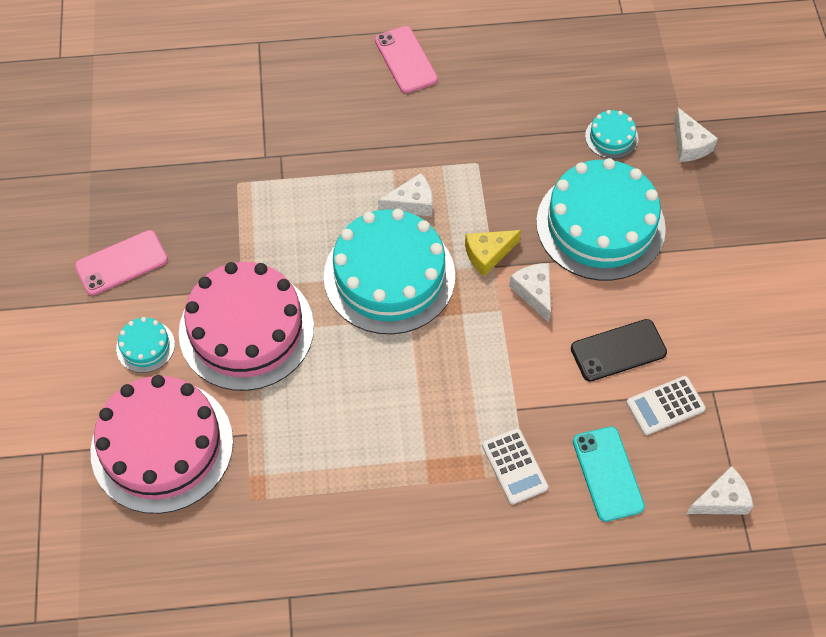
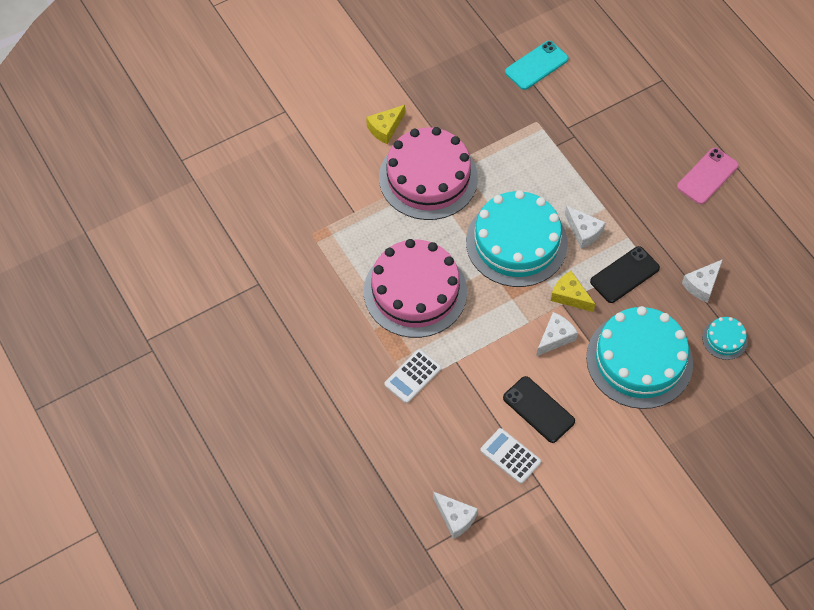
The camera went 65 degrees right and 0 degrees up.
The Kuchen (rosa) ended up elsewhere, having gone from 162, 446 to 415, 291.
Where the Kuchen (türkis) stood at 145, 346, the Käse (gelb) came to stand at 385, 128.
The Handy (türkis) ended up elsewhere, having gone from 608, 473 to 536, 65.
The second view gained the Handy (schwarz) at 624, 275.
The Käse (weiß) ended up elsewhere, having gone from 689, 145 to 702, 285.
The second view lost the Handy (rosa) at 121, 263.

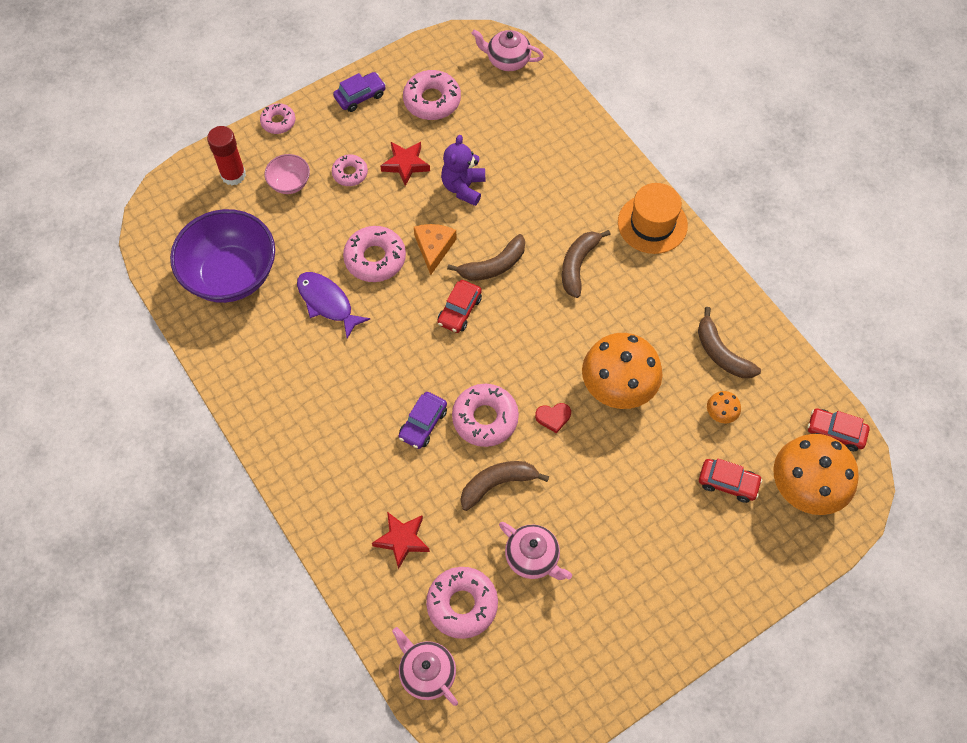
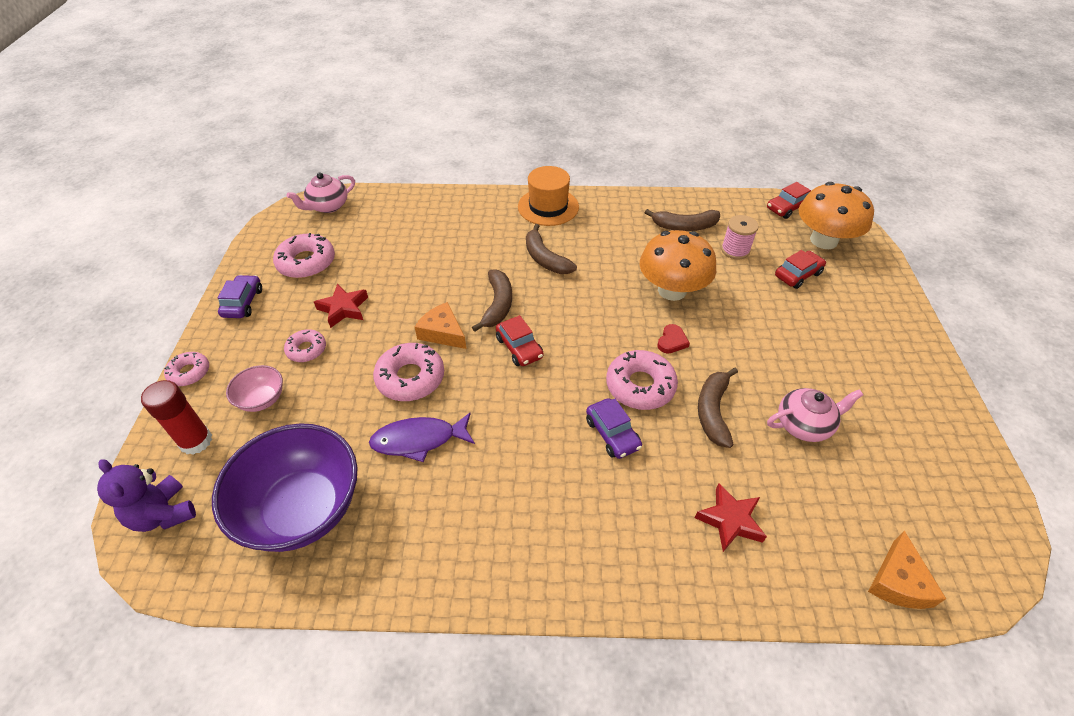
The camera went 55 degrees left and 15 degrees down.
The Teddybär (lila) ended up elsewhere, having gone from 463, 187 to 163, 514.
Where the Pilz (orange) stood at 721, 413, the Garnrolle (rosa) came to stand at 735, 250.
Where the Teekanne (rosa) stood at 427, 672, the Käse (orange) came to stand at 898, 582.
The second view lost the Donut (rosa) at 462, 604.

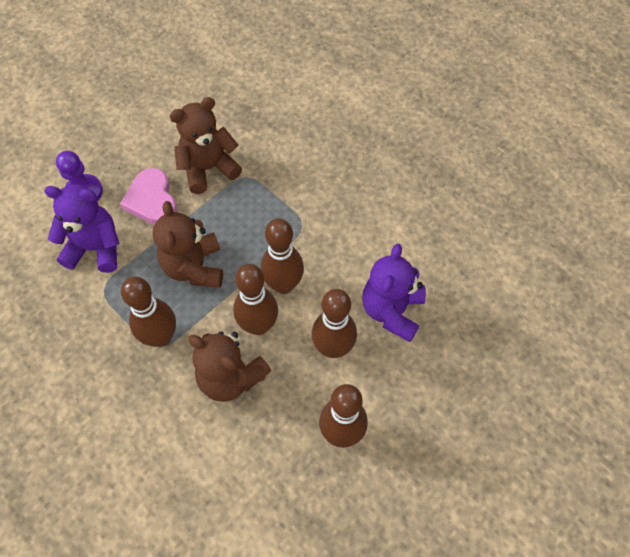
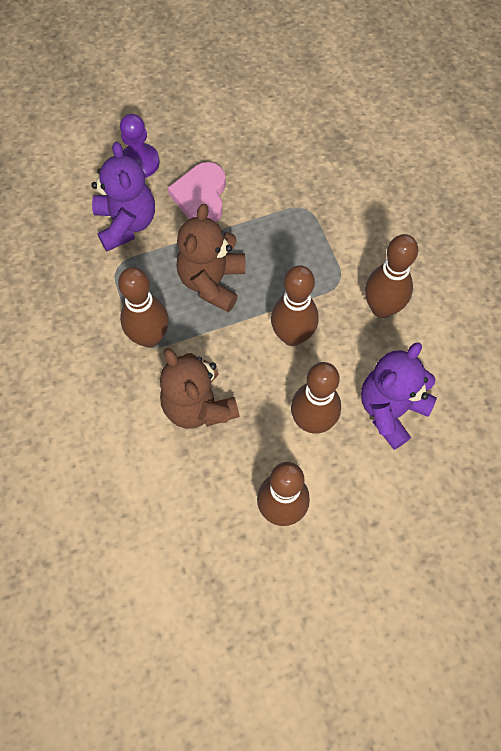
The camera went 25 degrees right and 5 degrees up.
The Teddybär (lila) at 95, 248 ended up facing another way, 45 degrees clockwise from before.
The Bowlingkegel (braun) ended up elsewhere, having gone from 258, 325 to 381, 308.
The second view lost the Teddybär (braun) at 208, 169.

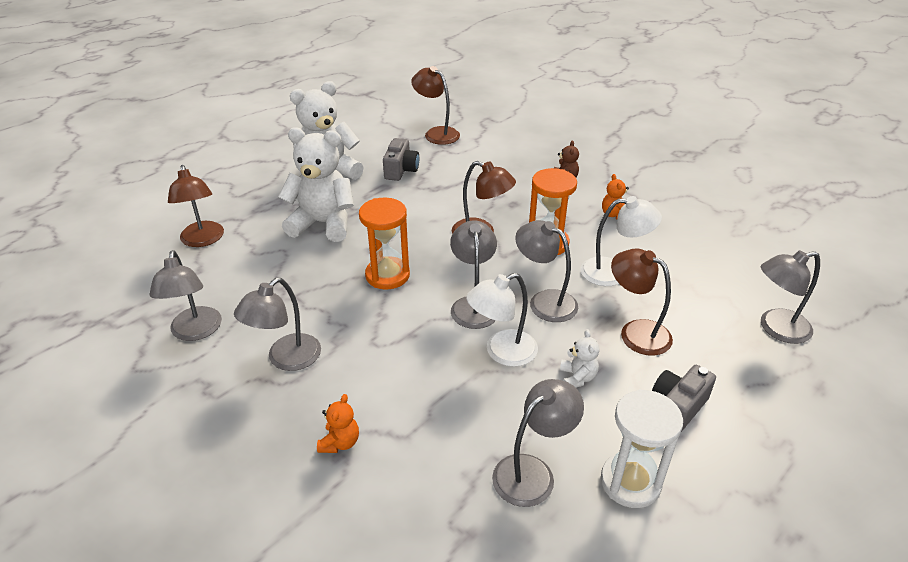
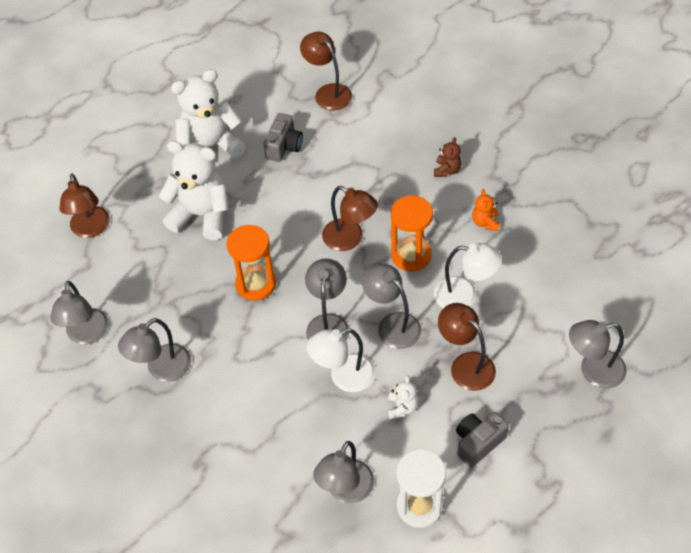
The camera went 10 degrees right and 15 degrees up.
The Lampe (grau) at 532, 472 ended up facing another way, 150 degrees clockwise from before.
The second view lost the Teddybär (orange) at 340, 442.

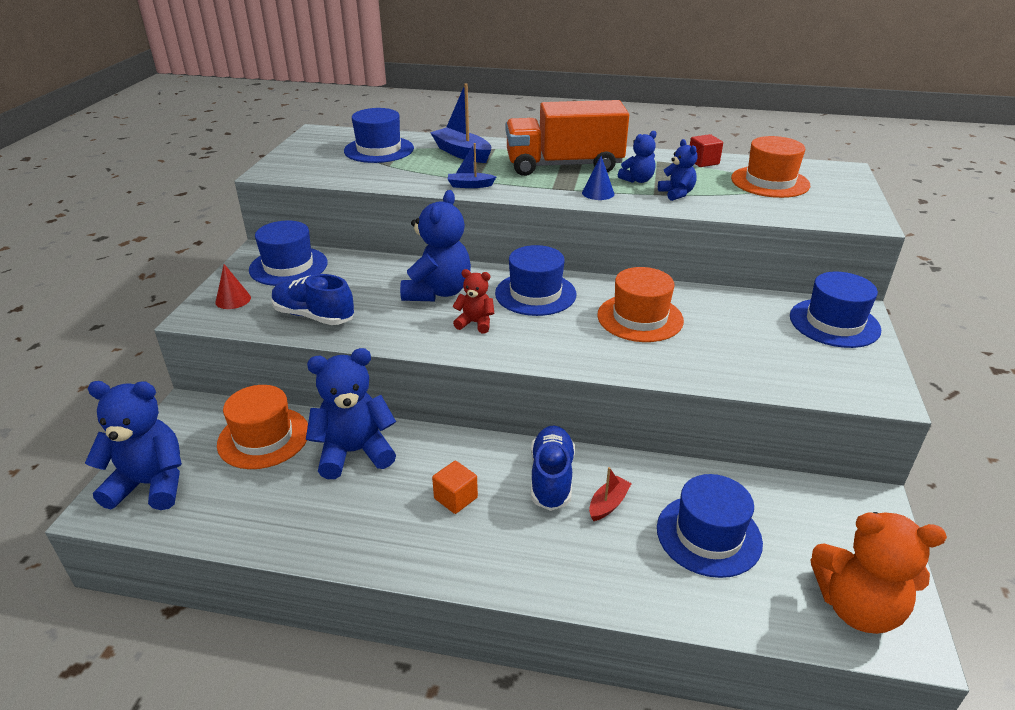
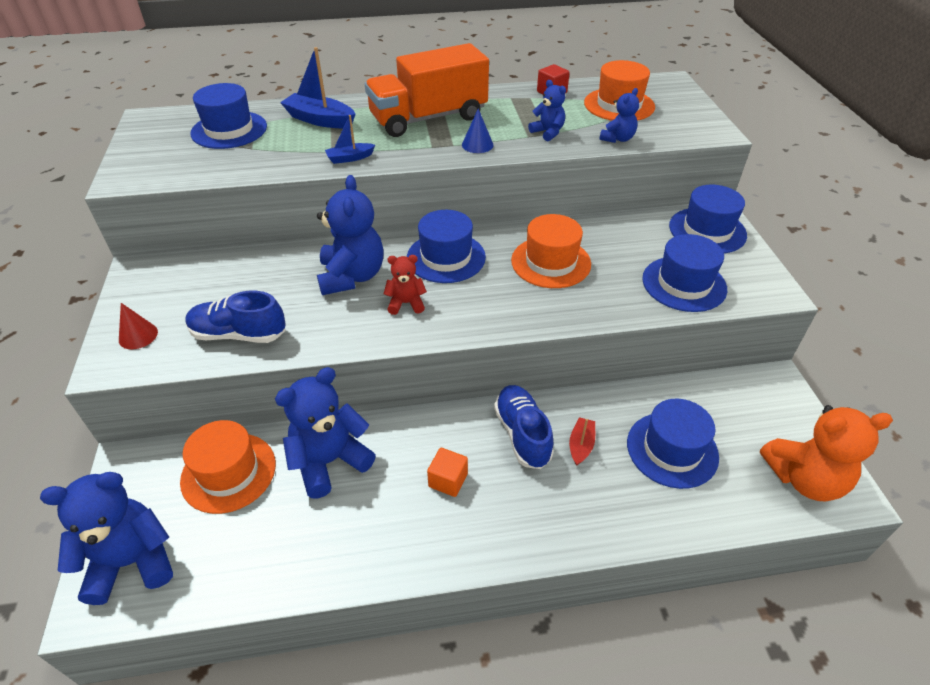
The camera went 20 degrees left and 10 degrees up.
The Teddybär (blau) ended up elsewhere, having gone from 637, 180 to 617, 139.
The Hut (blau) ended up elsewhere, having gone from 288, 266 to 684, 284.

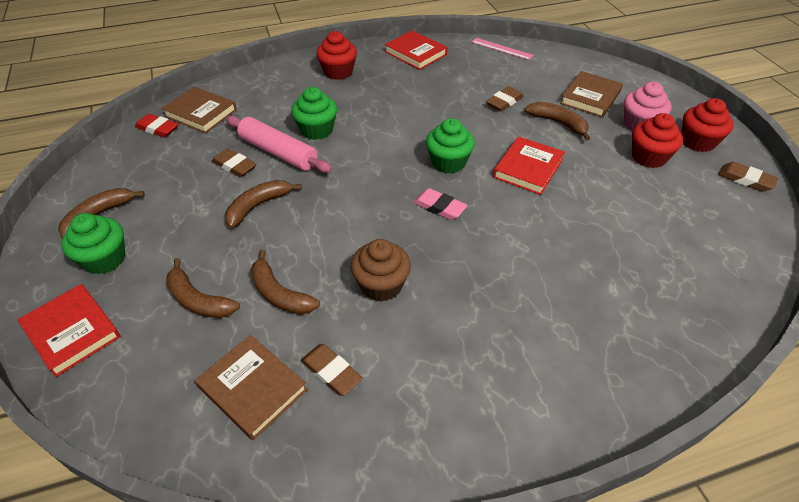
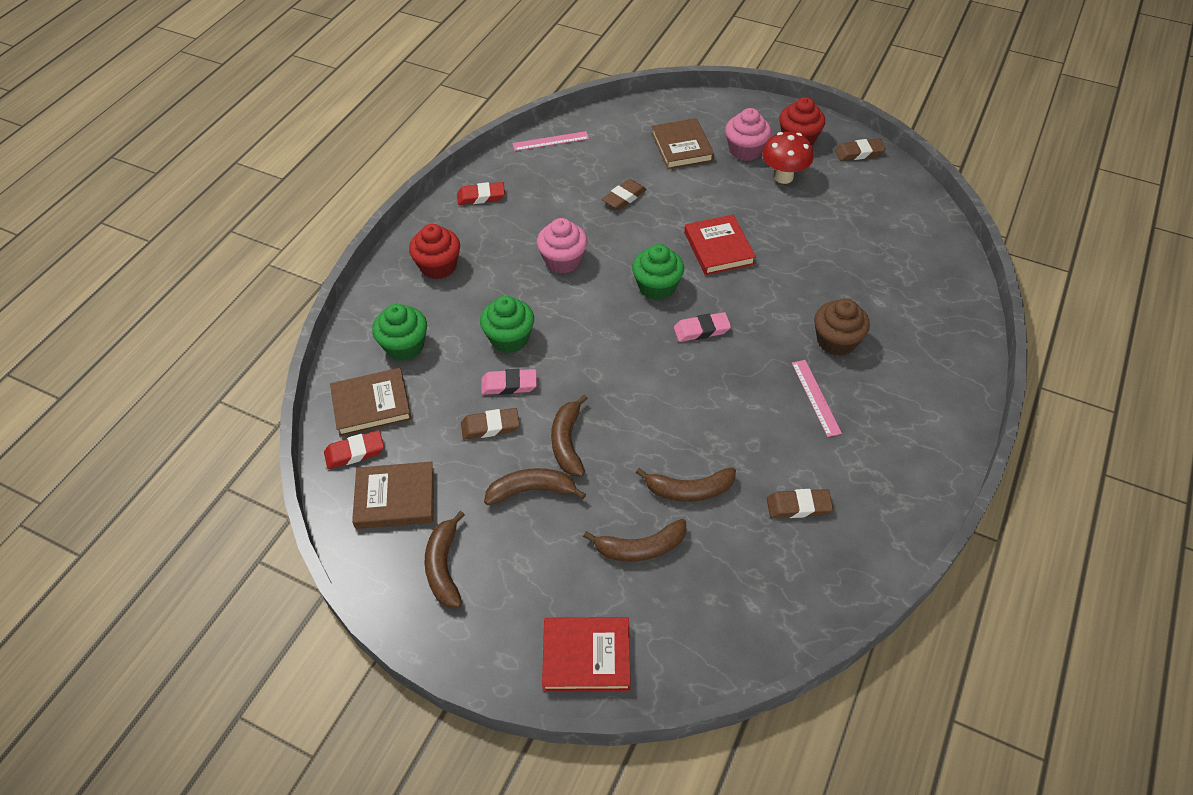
The camera went 45 degrees left and 5 degrees up.
The Buch (braun) ended up elsewhere, having gone from 253, 388 to 395, 498.
The Muffin (grün) ended up elsewhere, having gone from 105, 259 to 404, 346.
Where the Buch (rot) stood at 415, 53, the Radiergummi (rot) came to stand at 481, 196.
Where the Nudelholz (rosa) stood at 278, 152, the Radiergummi (rosa) came to stand at 509, 385.
The Banane (braun) ended up elsewhere, having gone from 558, 123 to 532, 490.
The second view gained the Muffin (rosa) at 563, 261.
The Radiergummi (braun) at 504, 102 ended up facing another way, 45 degrees clockwise from before.
Where the Muffin (rot) stood at 648, 157, the Pilz (rot) came to stand at 783, 177.
The second view gained the Lineal (rosa) at 815, 397.
The Muffin (braun) ended up elsewhere, having gone from 381, 285 to 836, 341.

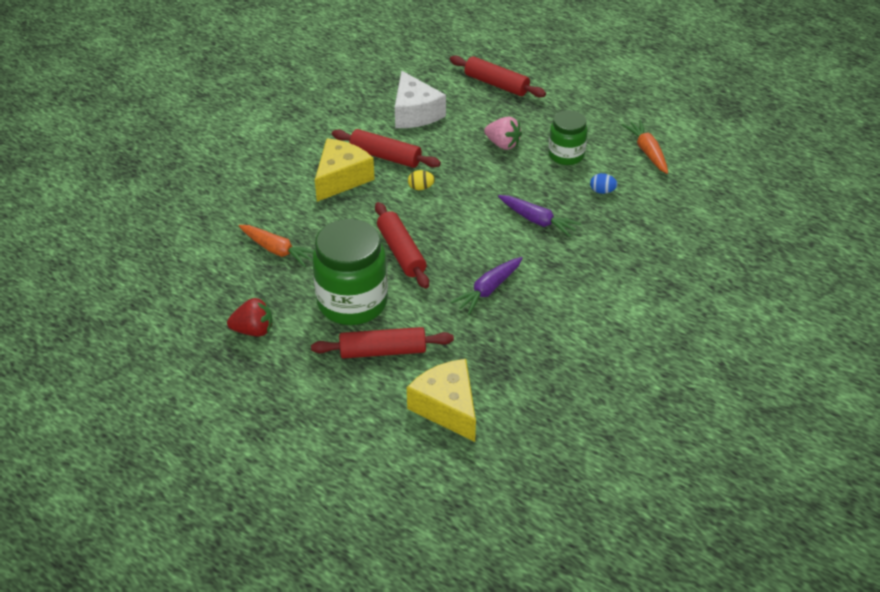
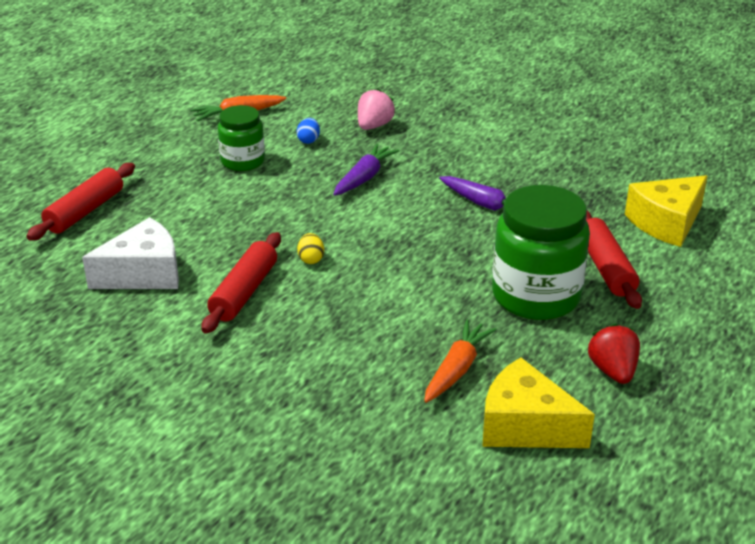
The camera went 95 degrees left and 10 degrees down.
The Erdbeere (rosa) ended up elsewhere, having gone from 503, 144 to 374, 126.
The Käse (gelb) ended up elsewhere, having gone from 341, 178 to 525, 426.
The second view lost the Nudelholz (rot) at 401, 252.

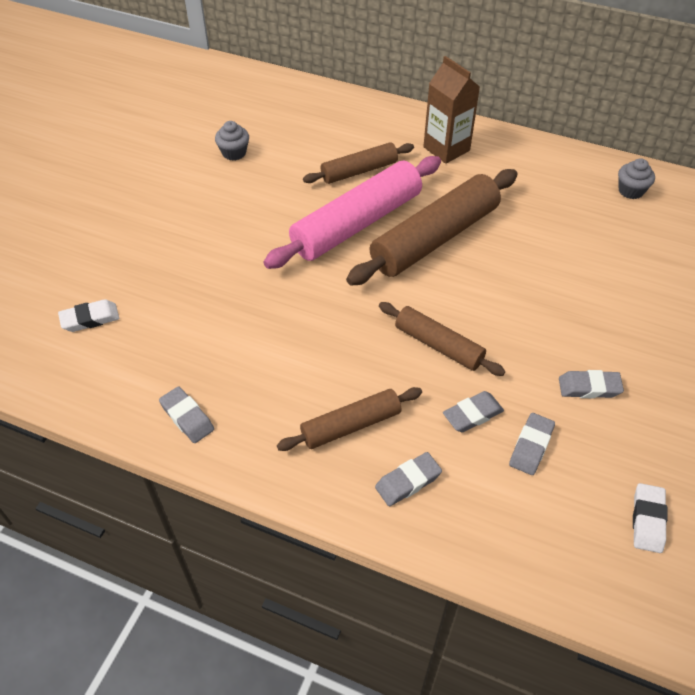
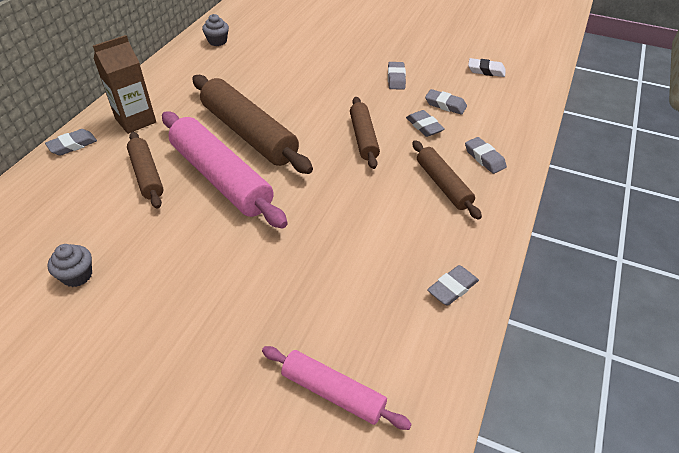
The camera went 90 degrees left and 5 degrees down.
The second view gained the Radiergummi (grau) at 73, 145.
Where the Radiergummi (weiß) stood at 90, 319, the Nudelholz (rosa) came to stand at 333, 392.
The Nudelholz (braun) at 438, 345 ended up facing another way, 45 degrees counterclockwise from before.

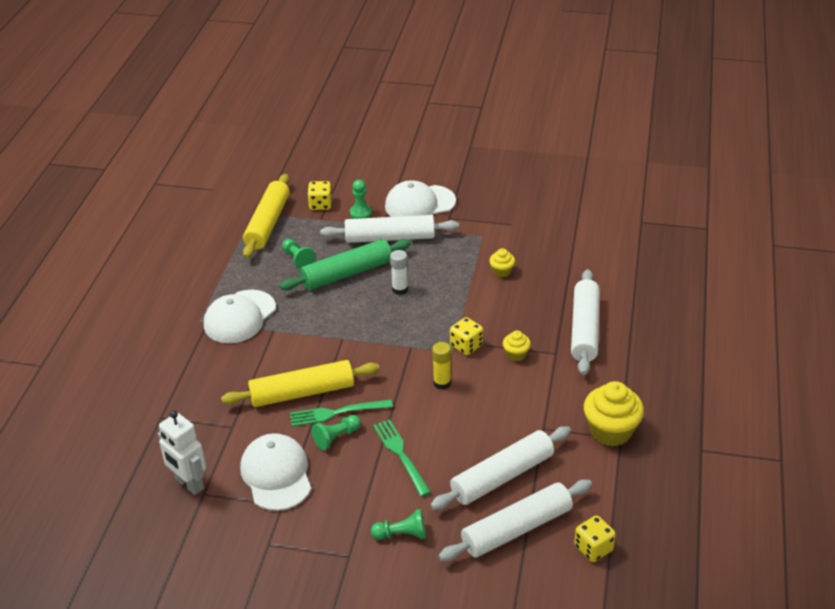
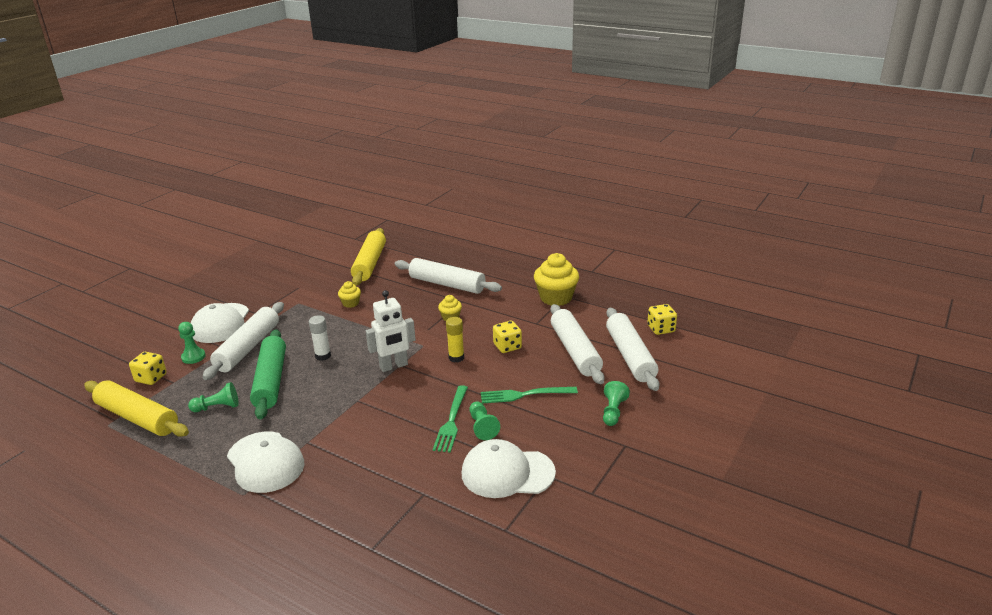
The camera went 70 degrees left and 10 degrees down.
The Nudelholz (gelb) ended up elsewhere, having gone from 302, 393 to 370, 263.
The Roboter (weiß) ended up elsewhere, having gone from 189, 484 to 394, 366.
The Spielwürfel (gelb) ended up elsewhere, having gone from 466, 346 to 507, 346.

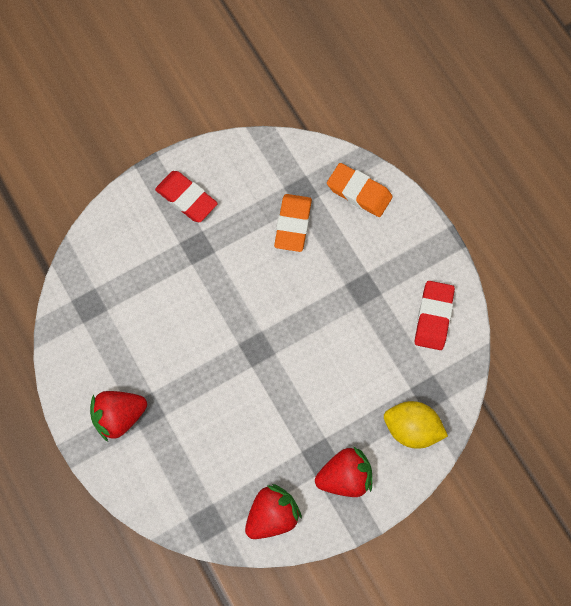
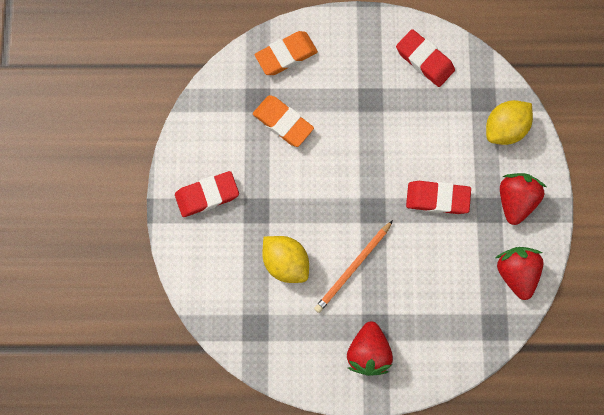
The camera went 60 degrees left and 5 degrees up.
The second view gained the Zitrone (gelb) at 286, 262.
The second view gained the Bleistift (orange) at 353, 268.
The second view gained the Radiergummi (rot) at 437, 198.

